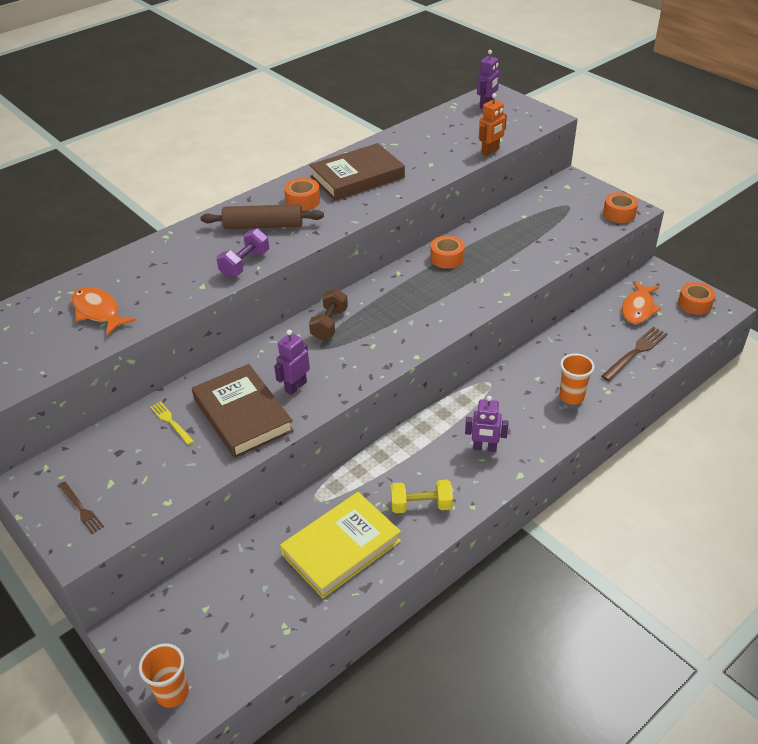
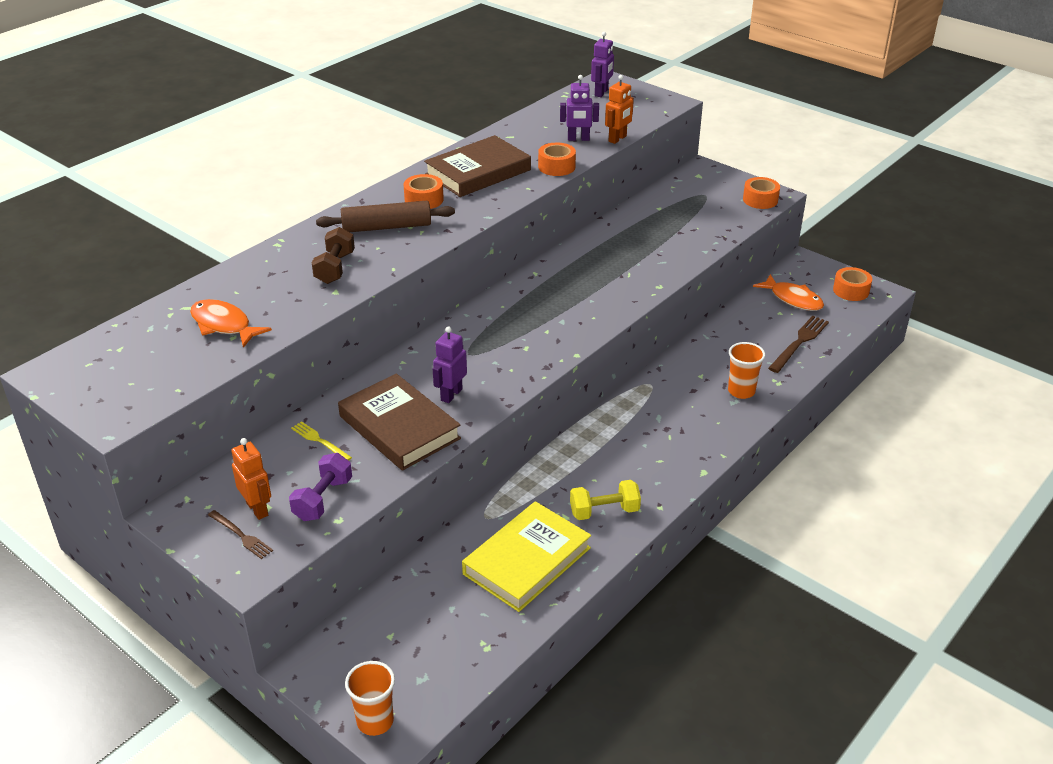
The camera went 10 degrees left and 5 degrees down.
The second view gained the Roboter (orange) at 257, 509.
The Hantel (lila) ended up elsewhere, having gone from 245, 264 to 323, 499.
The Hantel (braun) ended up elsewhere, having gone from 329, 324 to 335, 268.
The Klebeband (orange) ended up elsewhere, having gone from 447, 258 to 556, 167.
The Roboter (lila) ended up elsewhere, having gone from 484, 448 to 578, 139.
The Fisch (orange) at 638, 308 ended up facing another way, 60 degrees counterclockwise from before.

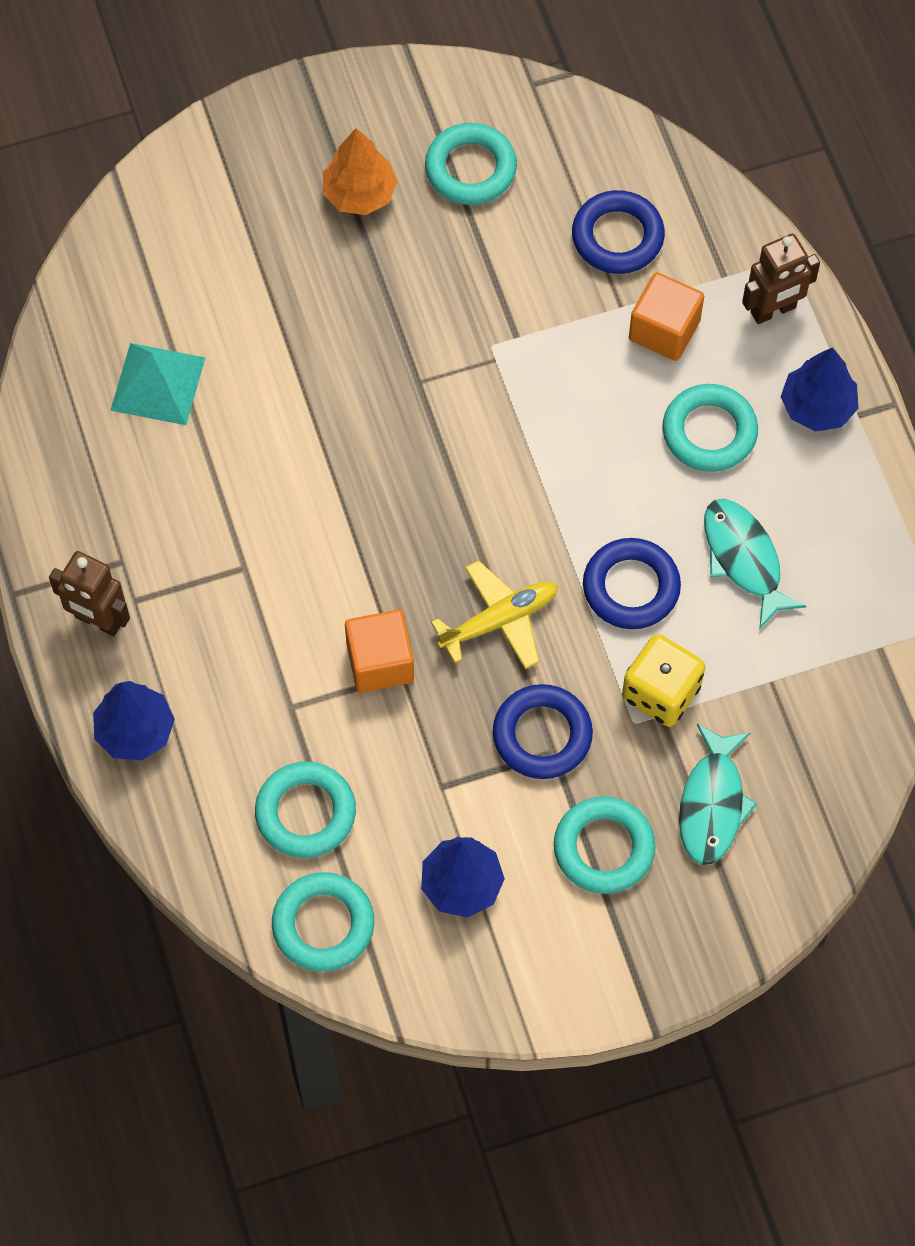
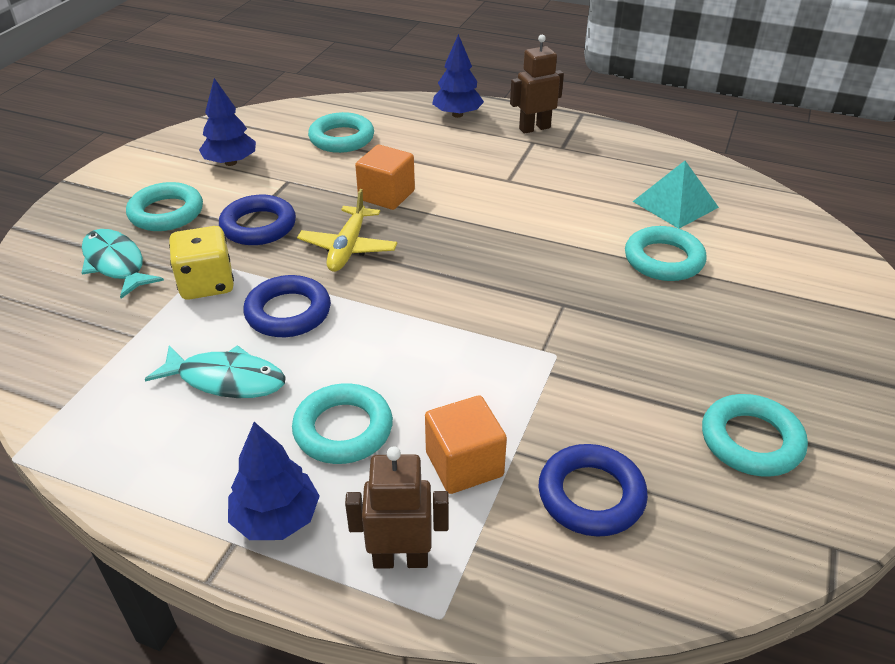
The camera went 130 degrees right and 25 degrees down.
The Roboter (braun) at 773, 310 ended up facing another way, 75 degrees clockwise from before.
The Ring (türkis) ended up elsewhere, having gone from 323, 925 to 663, 260.
The second view lost the Baum (orange) at 359, 194.

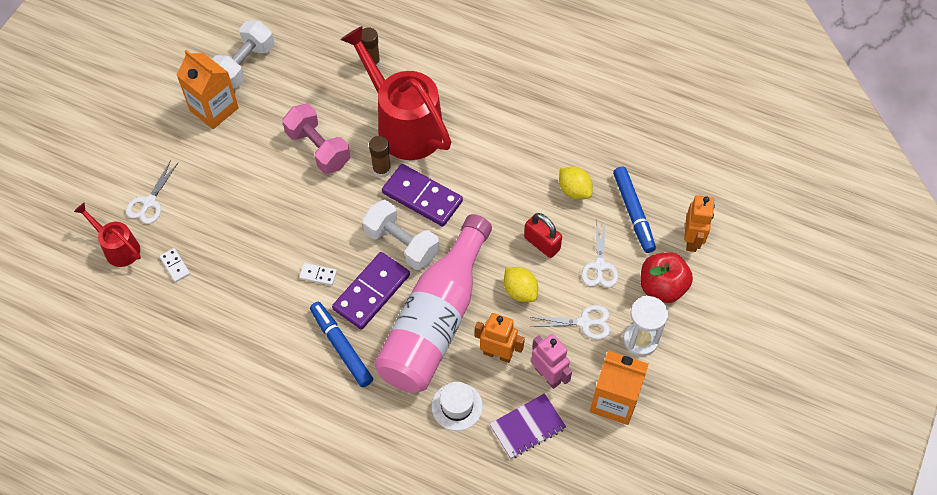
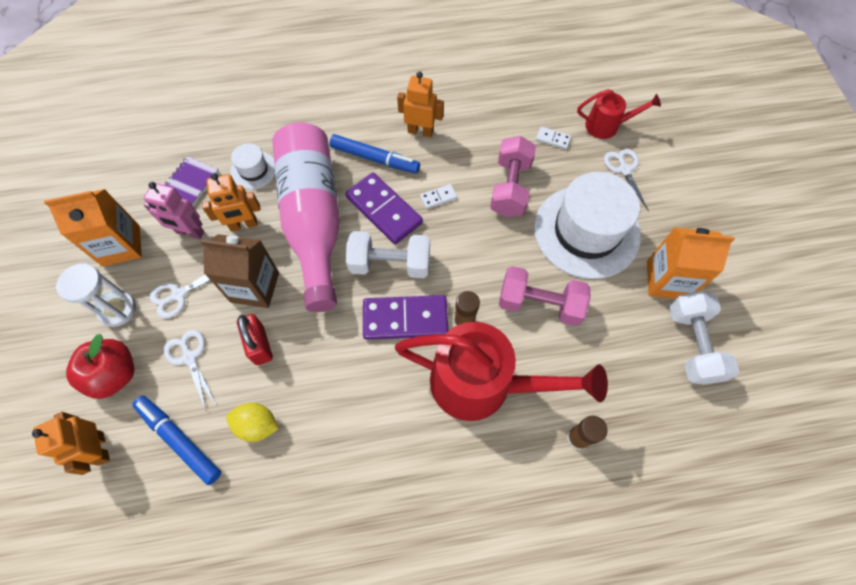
The camera went 145 degrees right and 5 degrees up.
Where the Zitrone (gelb) stood at 520, 291, the Getränkekarton (braun) came to stand at 255, 287.
The Vorhängeschloss (rot) at 542, 243 ended up facing another way, 60 degrees clockwise from before.
The Dominostein (lila) at 371, 292 ended up facing another way, 45 degrees counterclockwise from before.
The second view gained the Roboter (orange) at 420, 131.
The second view gained the Hantel (rosa) at 510, 188.
The second view gained the Hut (weiß) at 586, 231.

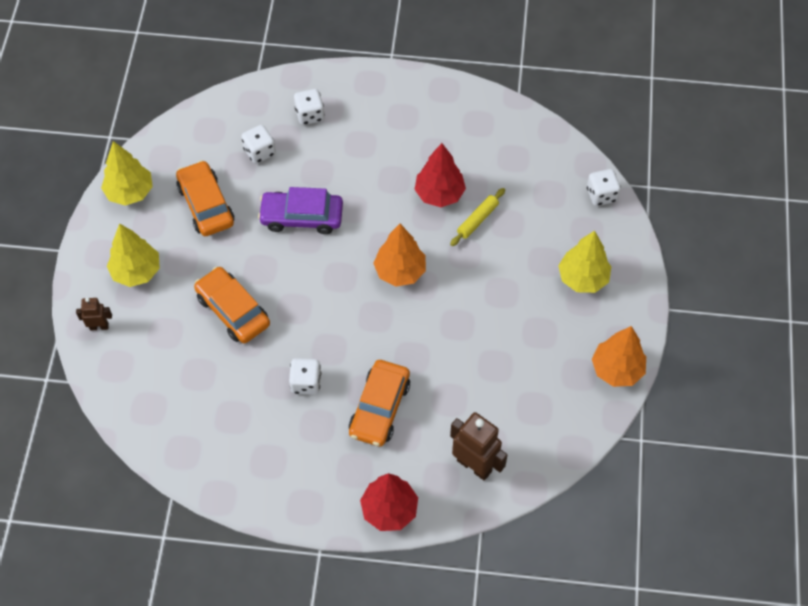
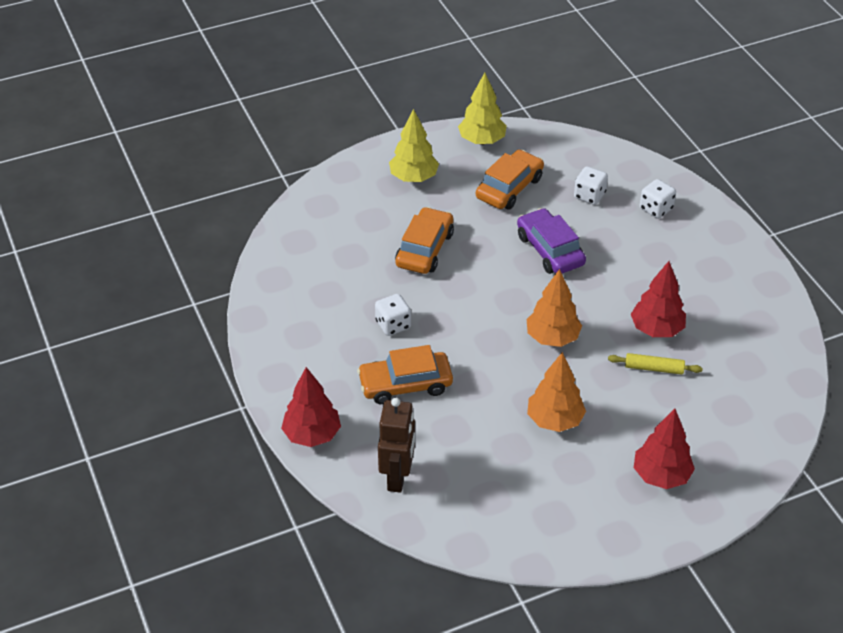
The camera went 60 degrees right and 15 degrees down.
The Baum (orange) ended up elsewhere, having gone from 616, 369 to 554, 420.
What was the Baum (gelb) at 583, 278 turned into the Baum (rot) at 661, 475.
The second view lost the Roboter (braun) at 99, 326.
The second view lost the Spielwürfel (weiß) at 601, 195.

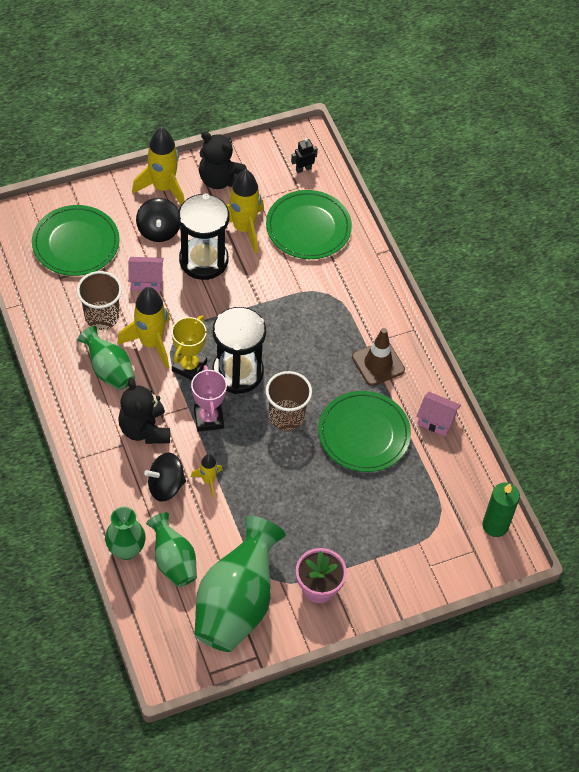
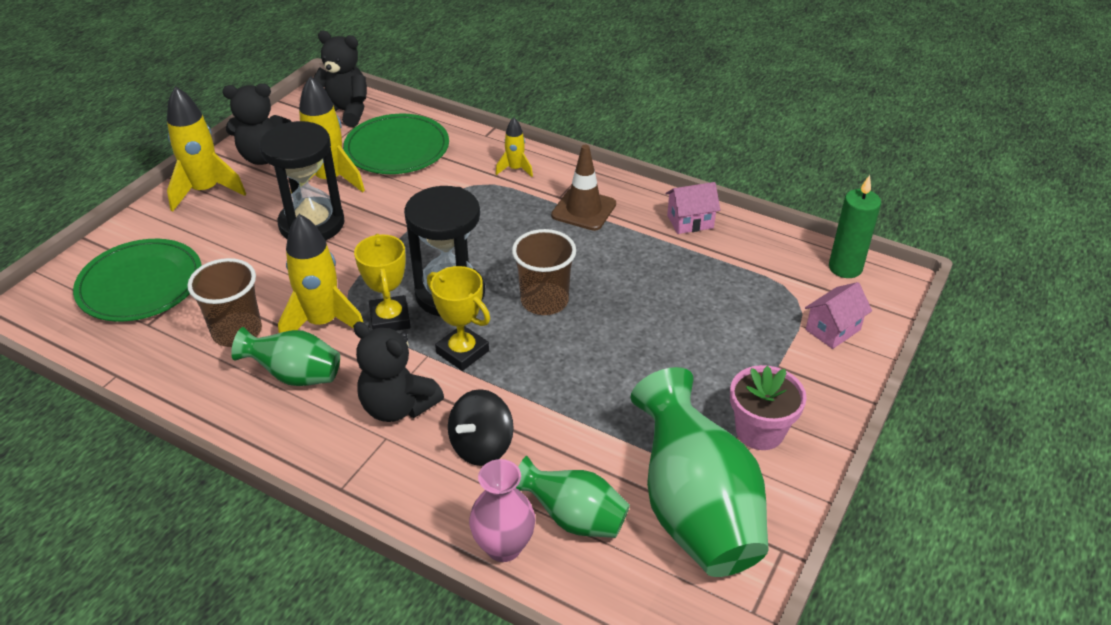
The camera went 35 degrees left and 15 degrees down.
Where the Roboter (schwarz) stood at 303, 169, the Teddybär (schwarz) came to stand at 345, 112.
What was the Pokal (rosa) at 208, 418 turned into the Pokal (gelb) at 462, 352.
What was the Vase (grün) at 126, 550 turned into the Vase (rosa) at 504, 546.
The Rakete (gelb) ended up elsewhere, having gone from 208, 481 to 515, 169.
The Haus (rosa) ended up elsewhere, having gone from 146, 281 to 832, 330.
The second view lost the Kreisel (schwarz) at 159, 230.
The second view lost the Teller (grün) at 364, 433.

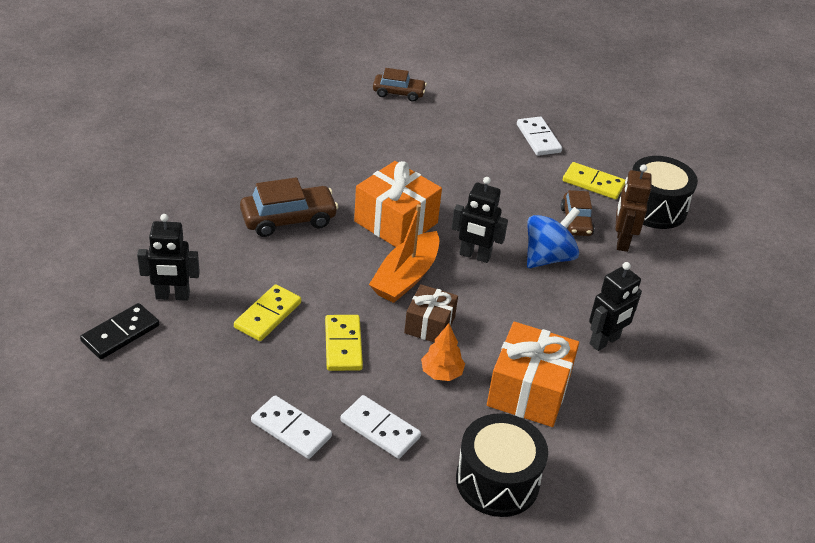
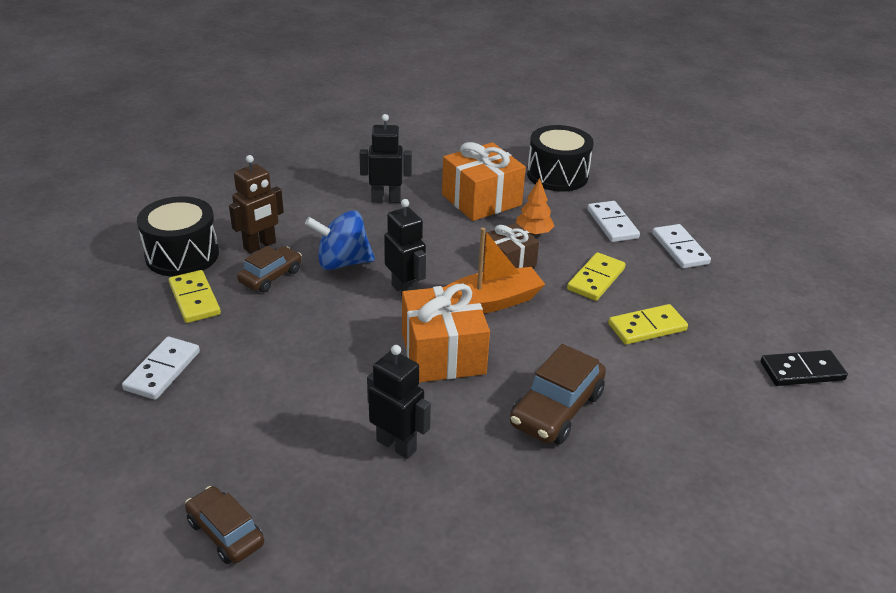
The camera went 140 degrees left and 5 degrees down.
The Roboter (schwarz) ended up elsewhere, having gone from 172, 296 to 396, 445.
The Auto (braun) at 288, 219 ended up facing another way, 75 degrees counterclockwise from before.

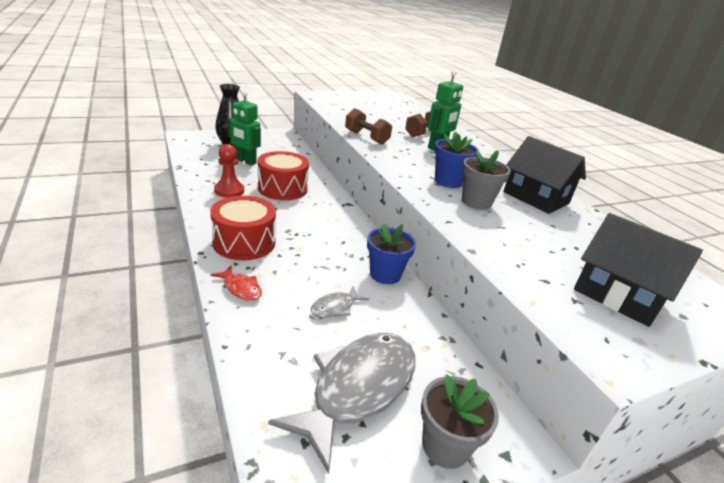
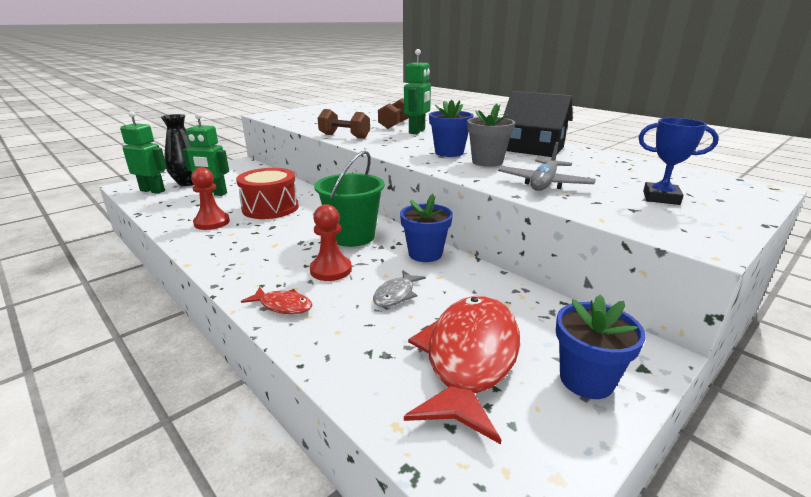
The camera went 15 degrees left and 5 degrees down.
The second view gained the Roboter (grün) at 153, 191.
The second view gained the Bauer (rot) at 331, 270.
The second view gained the Eimer (grün) at 352, 236.
What was the Fisch (grau) at 358, 389 turned into the Fisch (rot) at 469, 359.
The second view gained the Flugzeug (grau) at 544, 184.
What was the Blumentopf (grau) at 445, 446 turned into the Blumentopf (blau) at 586, 380.
Where the Haus (schwarz) stood at 618, 295, the Pokal (blau) came to stand at 661, 198.
The second view lost the Trommel (rot) at 244, 242.

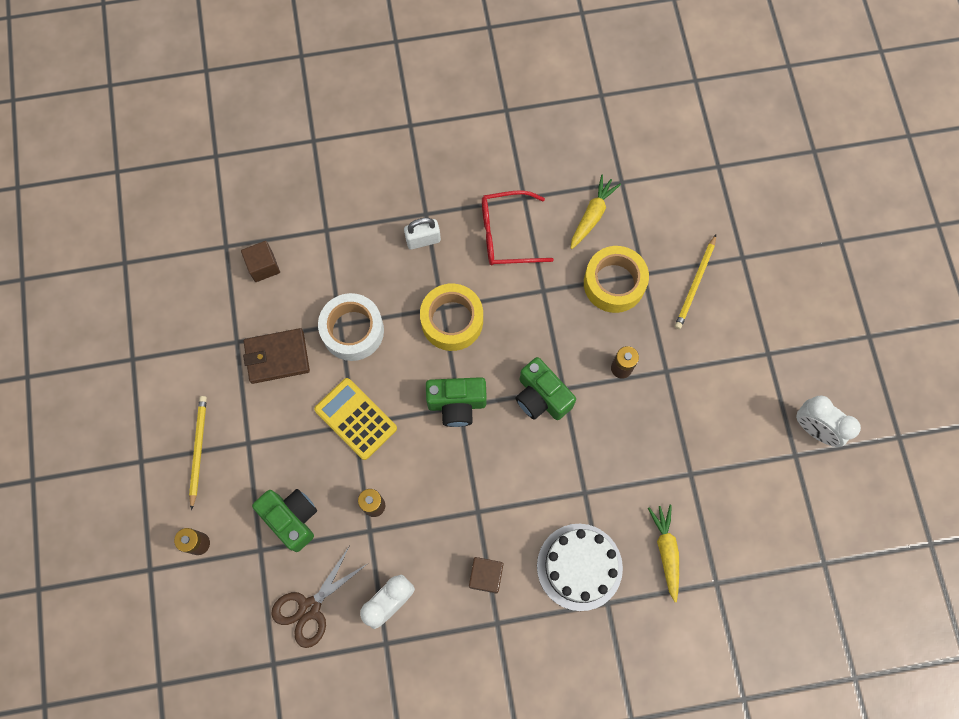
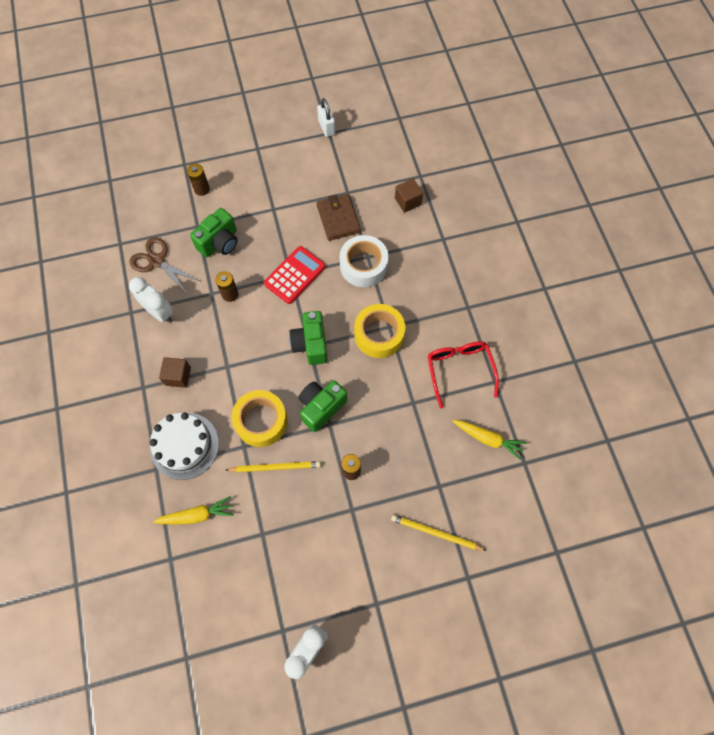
The camera went 85 degrees right and 5 degrees down.
The Bleistift (gelb) ended up elsewhere, having gone from 198, 450 to 275, 467.
The Klebeband (gelb) ended up elsewhere, having gone from 614, 283 to 261, 421.
What was the Taschenrechner (gelb) at 355, 419 turned into the Taschenrechner (rot) at 295, 275.
The Vorhängeschloss (weiß) ended up elsewhere, having gone from 423, 240 to 326, 127.

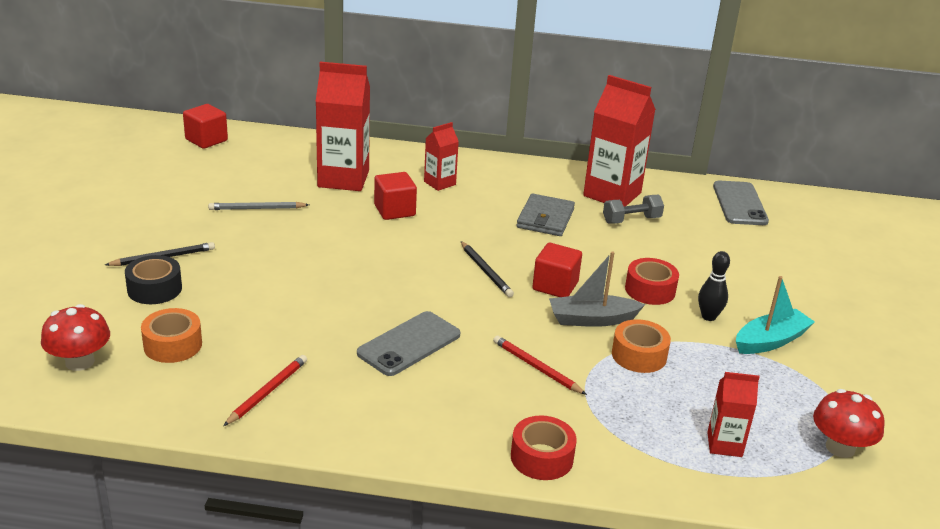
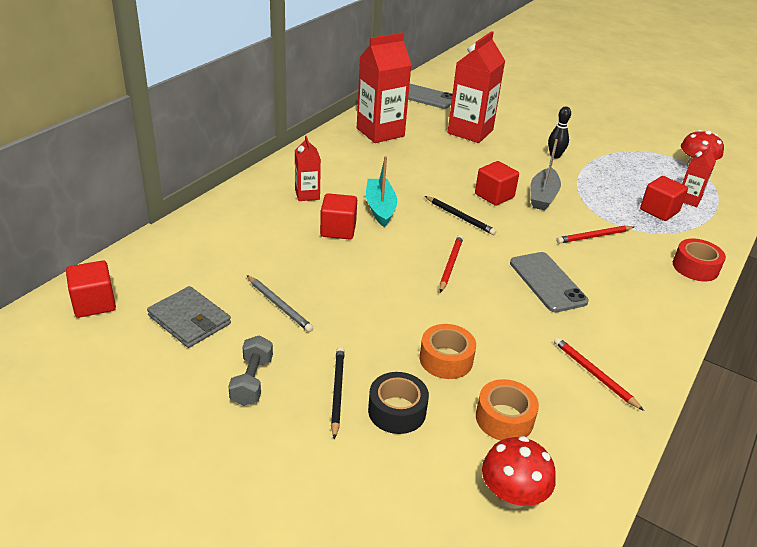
The camera went 65 degrees left and 5 degrees up.
The Geldbörse (grau) ended up elsewhere, having gone from 545, 218 to 190, 320.
The Hantel (grau) ended up elsewhere, having gone from 631, 220 to 252, 381.
The Bleistift (grau) at 257, 208 ended up facing another way, 60 degrees counterclockwise from before.
The Boot (türkis) ended up elsewhere, having gone from 770, 341 to 380, 208.
The Klebeband (orange) ended up elsewhere, having gone from 639, 355 to 446, 359.
The Bleistift (schwarz) at 485, 271 ended up facing another way, 45 degrees clockwise from before.
The second view gained the Bleistift (rot) at 450, 265.
The Getränkekarton (rot) ended up elsewhere, having gone from 343, 179 to 470, 132.
The second view gained the Kubus (rot) at 659, 211.
The second view lost the Klebeband (rot) at 650, 290.

